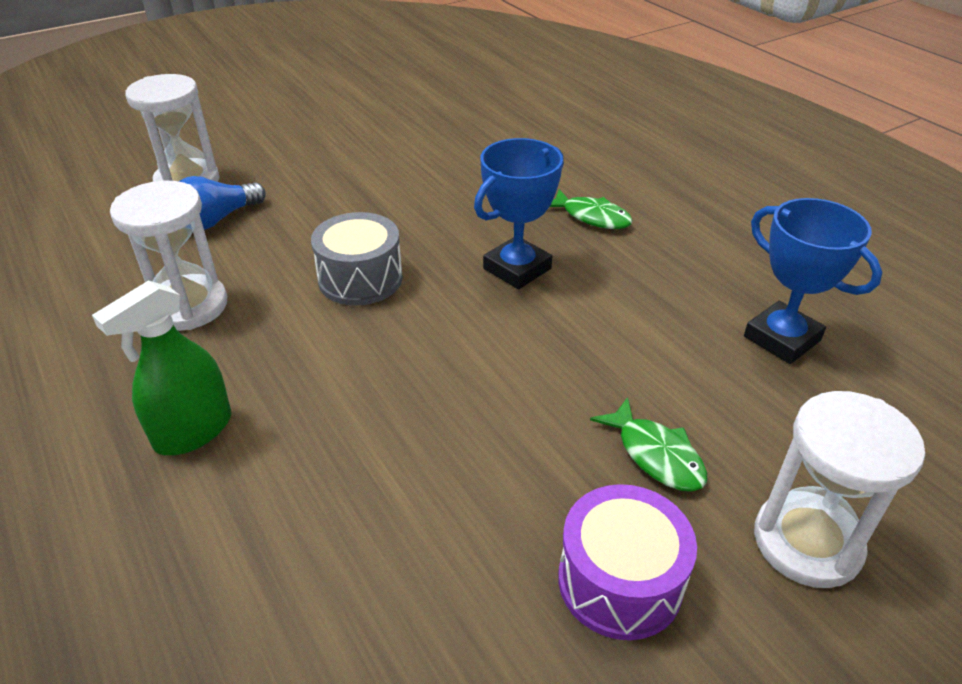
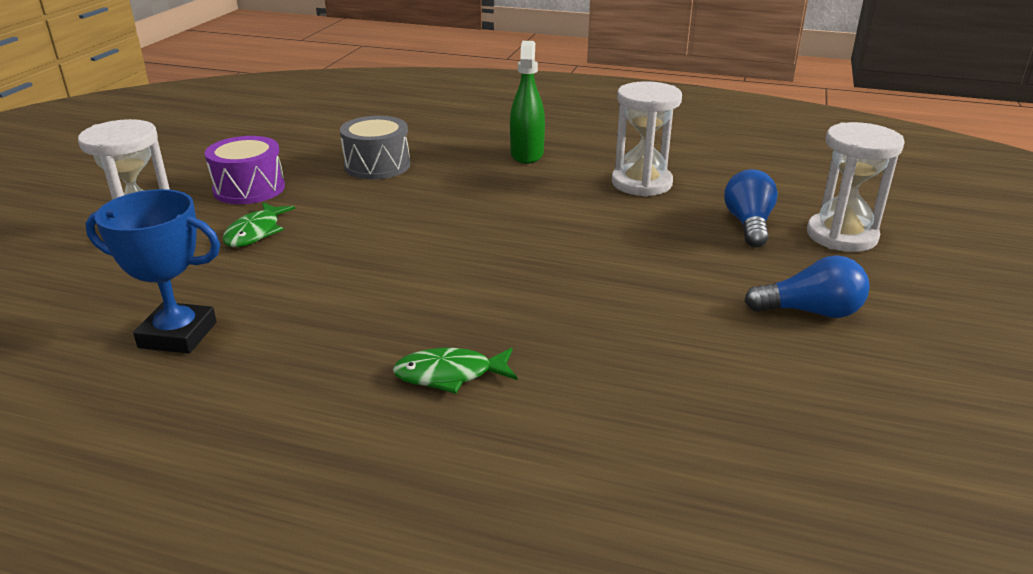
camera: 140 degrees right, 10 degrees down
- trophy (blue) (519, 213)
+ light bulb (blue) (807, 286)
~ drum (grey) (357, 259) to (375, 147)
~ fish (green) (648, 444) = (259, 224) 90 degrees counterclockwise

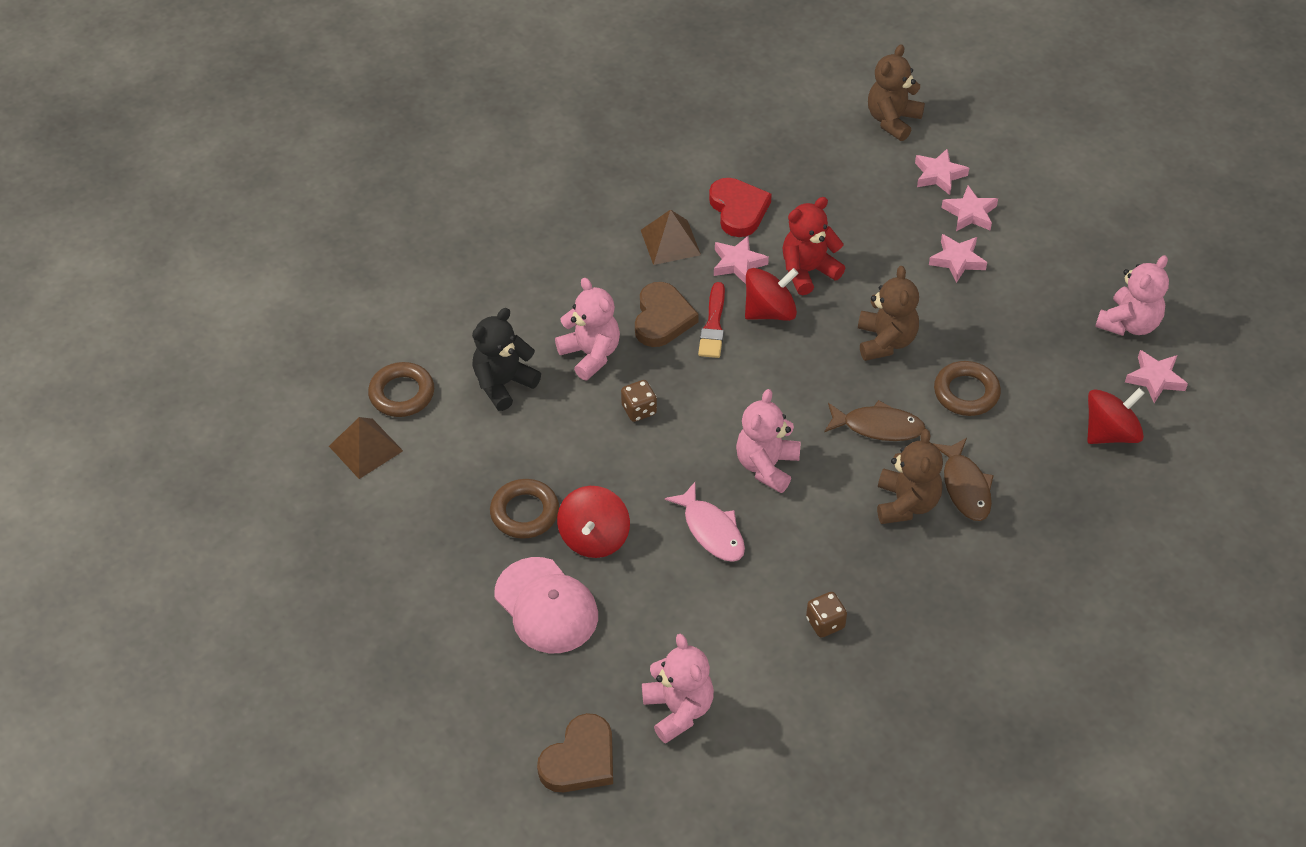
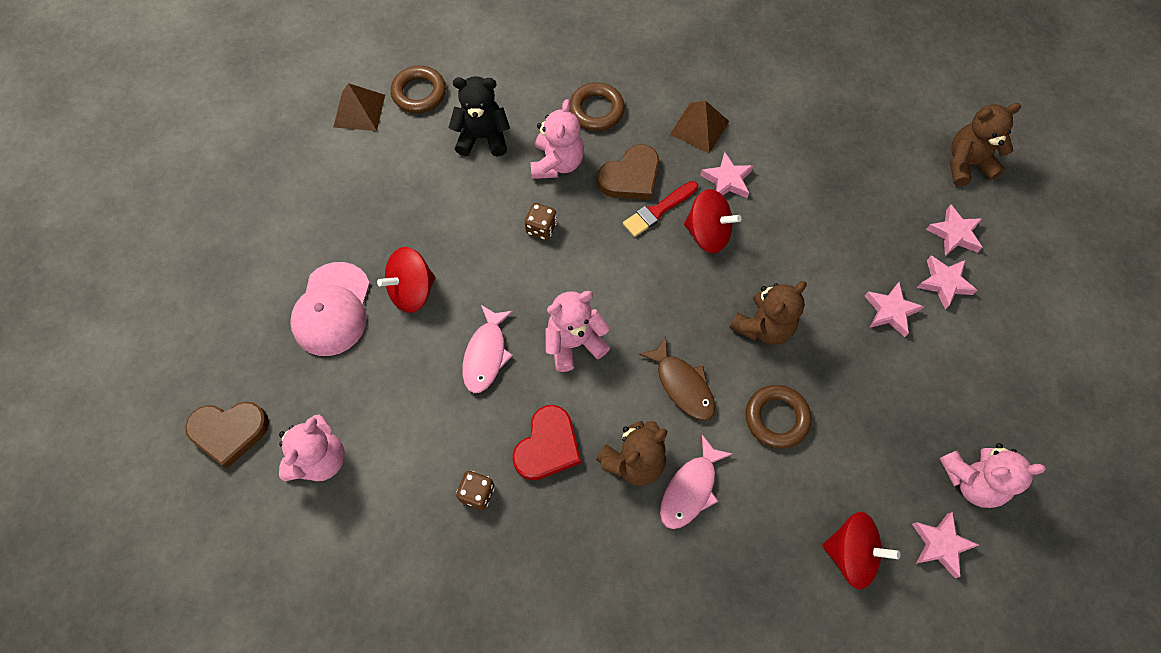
camera: 45 degrees right, 15 degrees up
- teddy bear (red) (813, 246)
~ ring (brown) (524, 509) to (597, 107)
~ heart (red) (740, 207) to (546, 442)
~ fish (brown) (964, 479) to fish (pink) (696, 482)

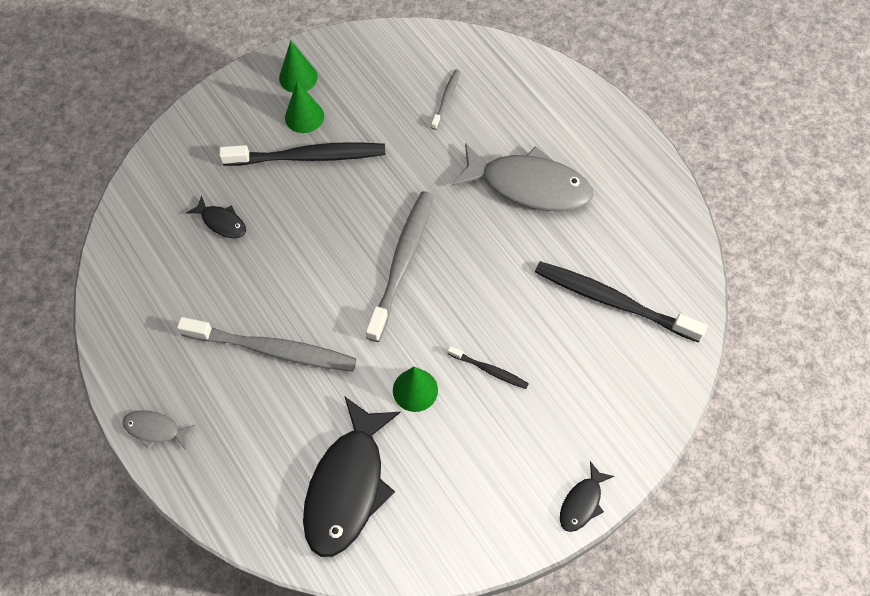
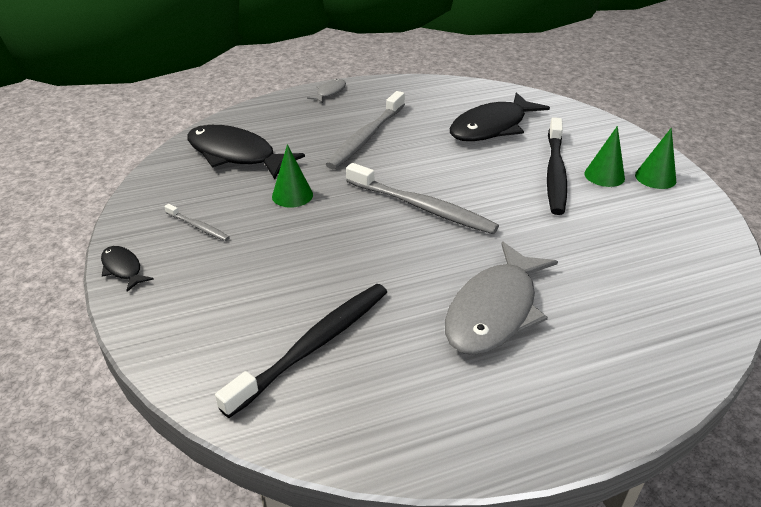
camera: 105 degrees right, 25 degrees down
- toothbrush (black) (488, 367)
~ toothbrush (grey) (445, 99) to (197, 222)
~ fish (black) (216, 216) = (500, 116) x2.16

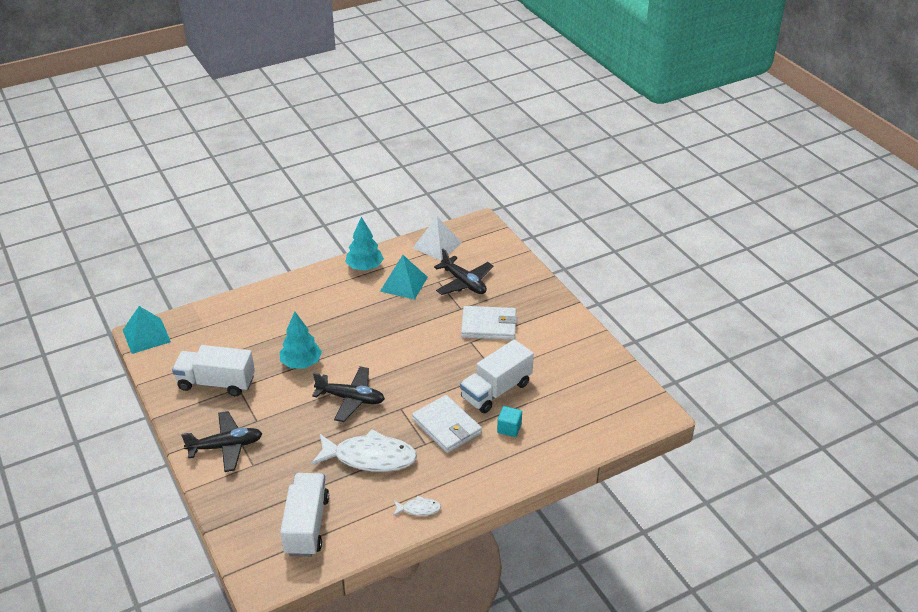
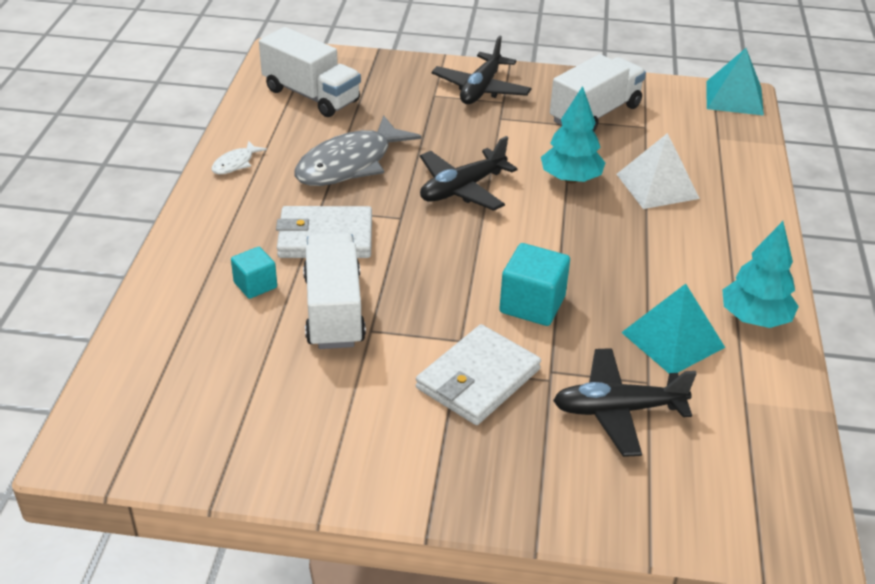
camera: 125 degrees right, 0 degrees up
+ cube (turquoise) (534, 284)
~ pyramid (white) (437, 239) to (658, 171)
~ fish (white) (364, 450) to fish (grey) (358, 150)

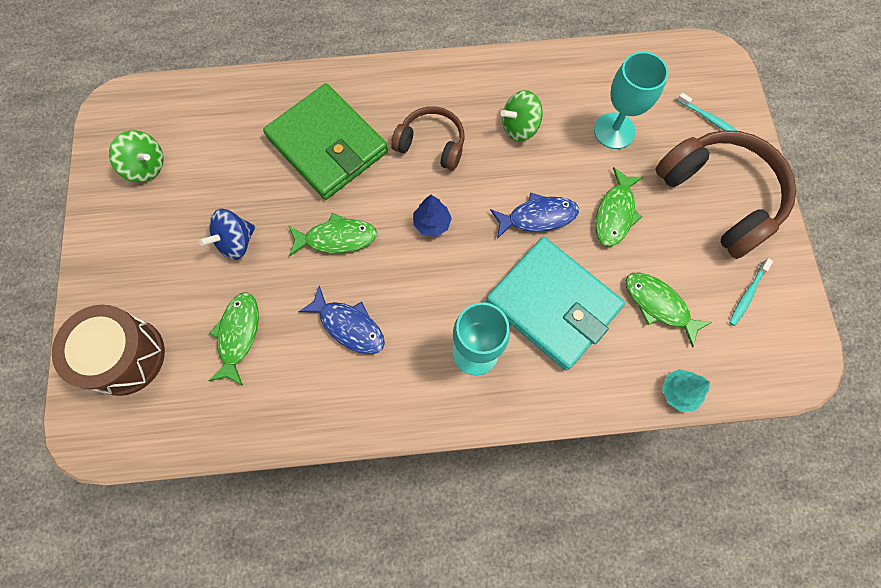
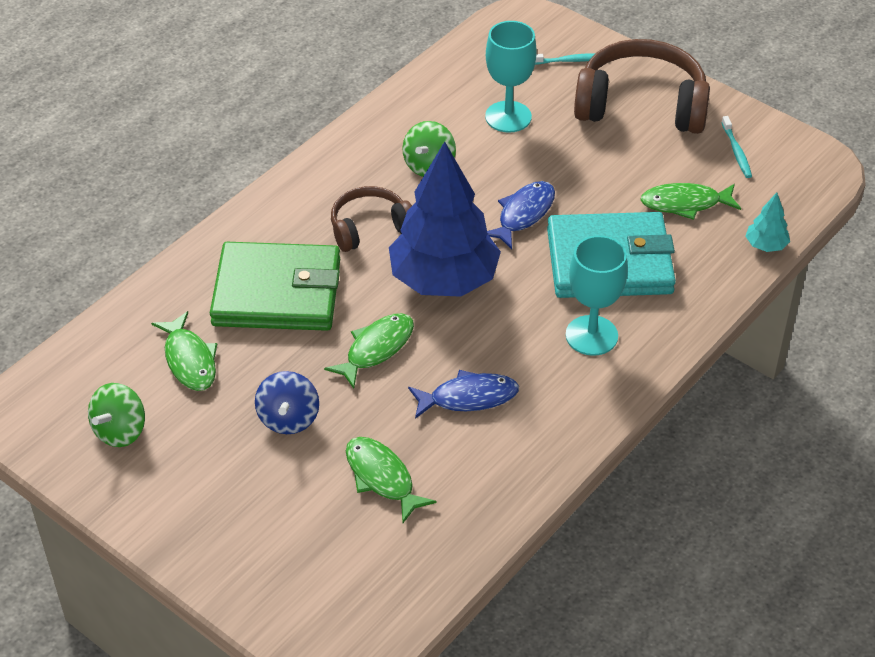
camera: 45 degrees left, 25 degrees down
- drum (brown) (108, 350)
~ fish (green) (619, 207) to (184, 351)
~ spinning top (green) (136, 156) = (116, 415) 135 degrees clockwise
~ tree (blue) (432, 216) = (445, 219) x2.46

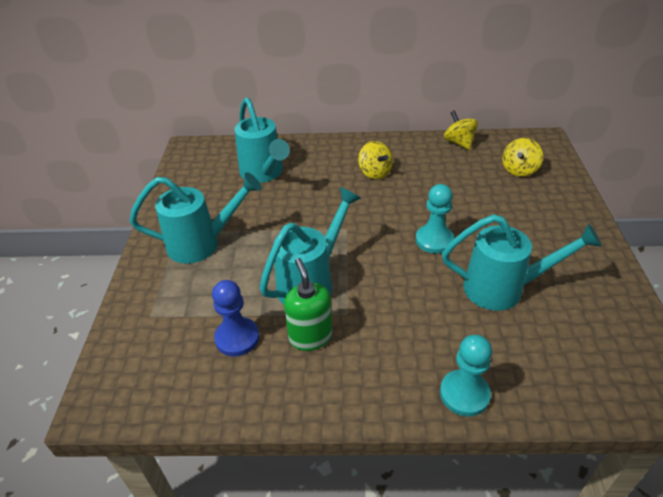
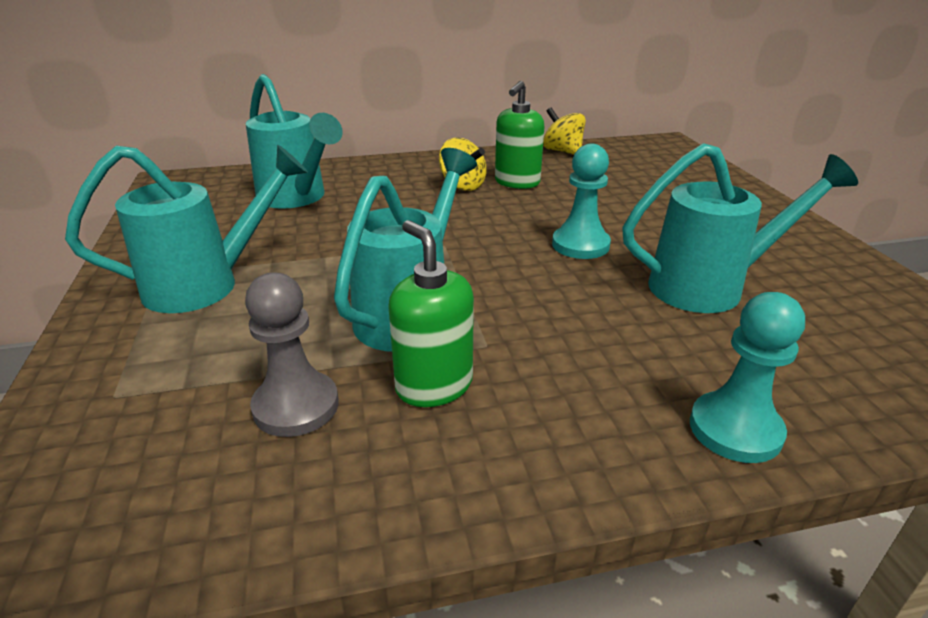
camera: 15 degrees left, 10 degrees down
- spinning top (yellow) (522, 157)
+ soap dispenser (green) (519, 135)
~ pawn (blue) (235, 318) to pawn (grey) (292, 354)

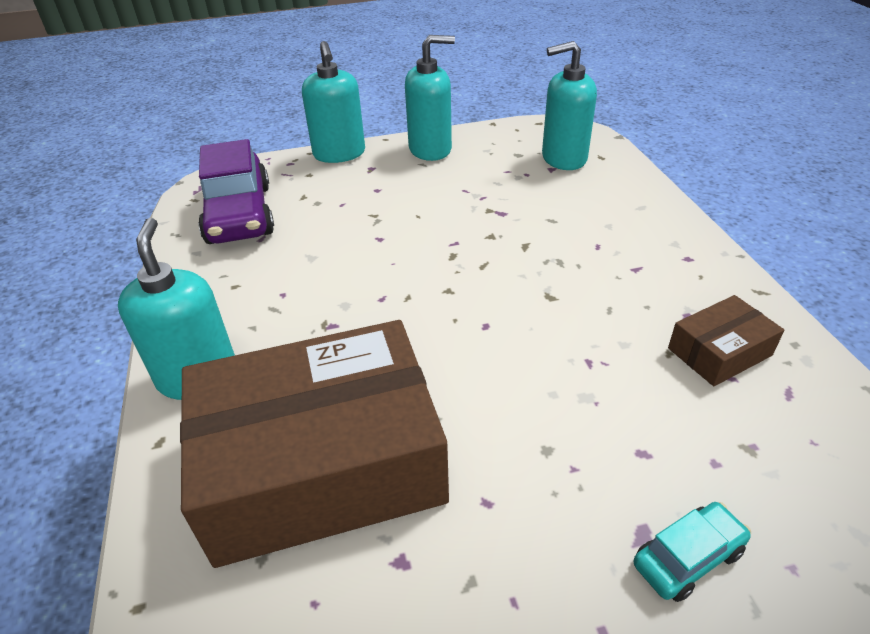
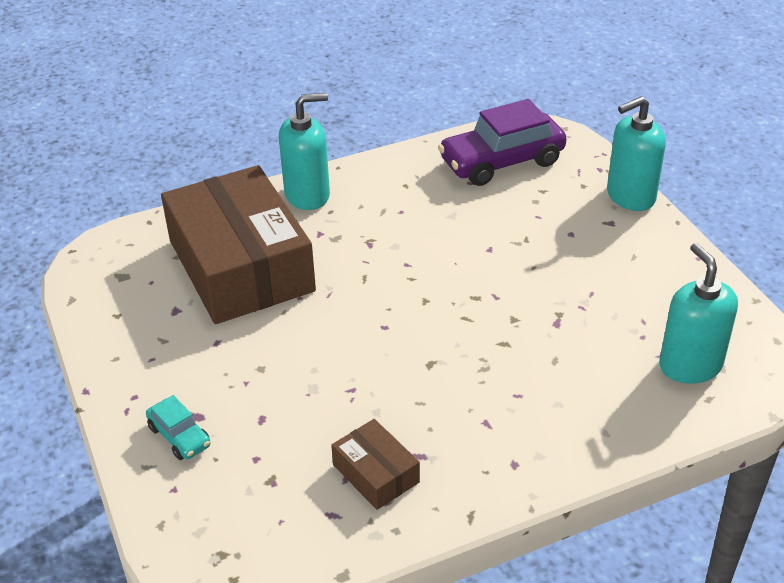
camera: 80 degrees right, 0 degrees up
- soap dispenser (turquoise) (430, 98)

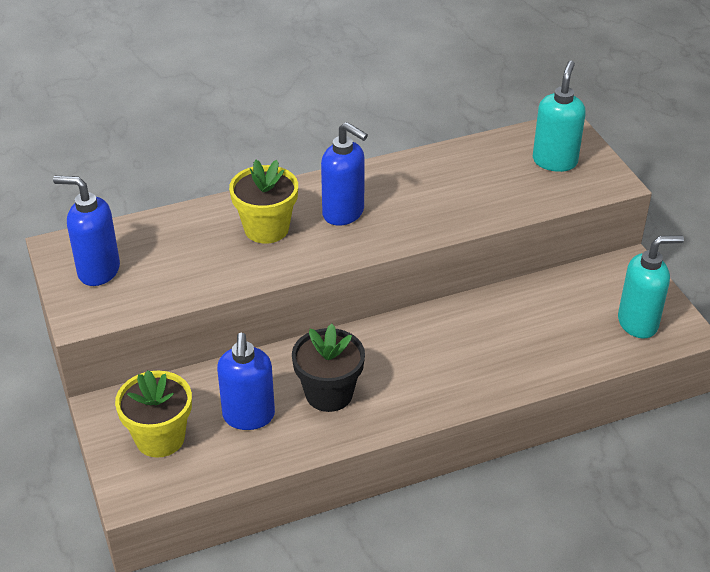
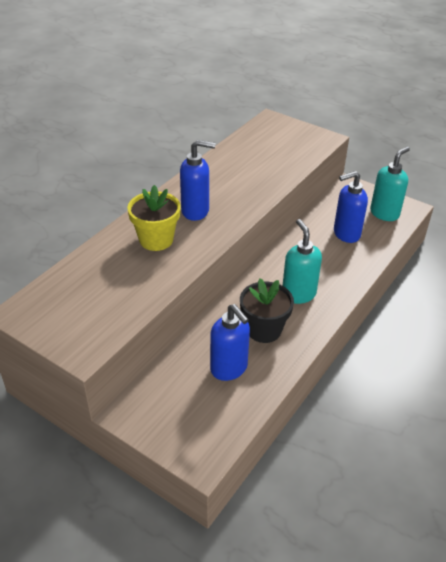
camera: 35 degrees left, 0 degrees up
- flower pot (yellow) (153, 414)
~ soap dispenser (blue) (86, 231) to (351, 207)
~ soap dispenser (turquoise) (559, 116) to (302, 261)

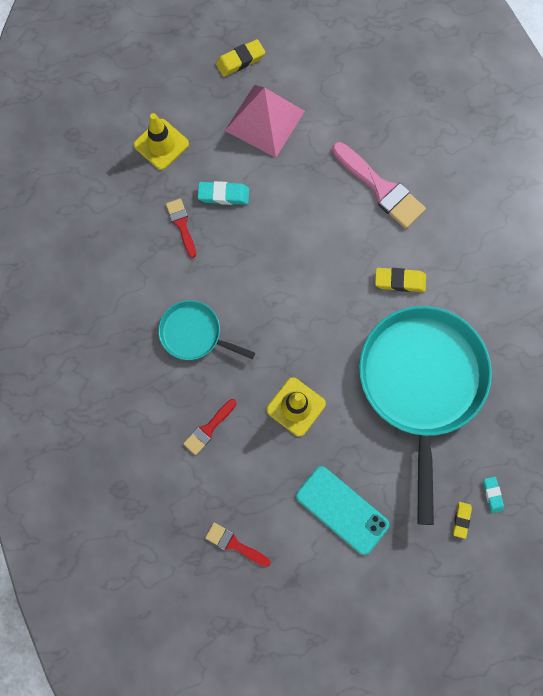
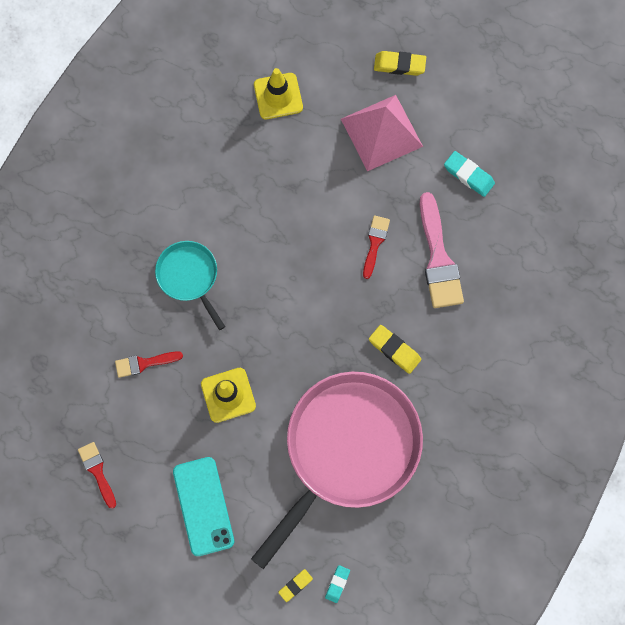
camera: 35 degrees right, 0 degrees up
~ brush (red) (181, 228) to (376, 247)
~ eraser (turquoise) (223, 193) to (469, 174)
~ pan (turquoise) (425, 415) to pan (pink) (337, 470)

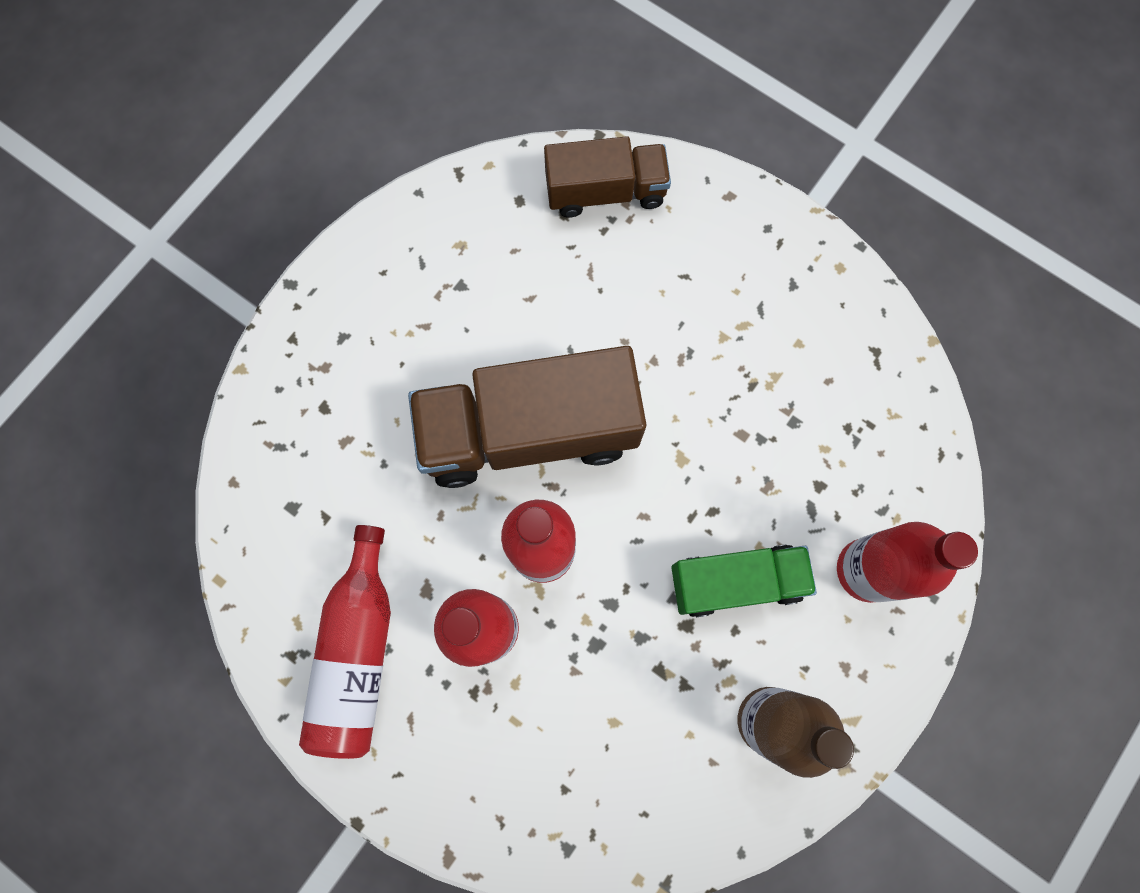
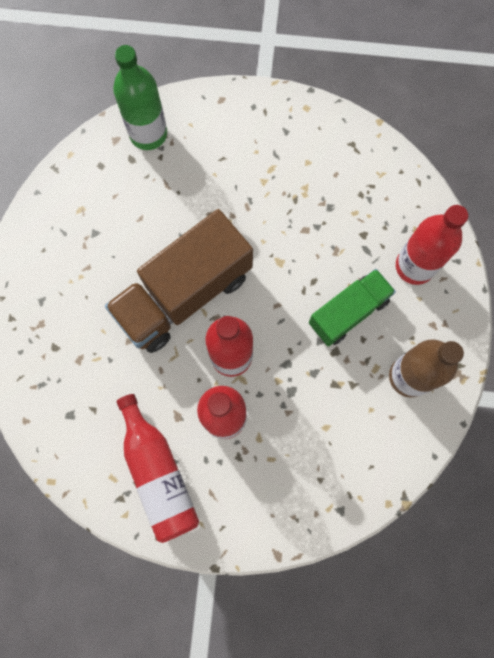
camera: 30 degrees left, 0 degrees up
~ truck (brown) (607, 177) to bottle (green) (140, 97)

